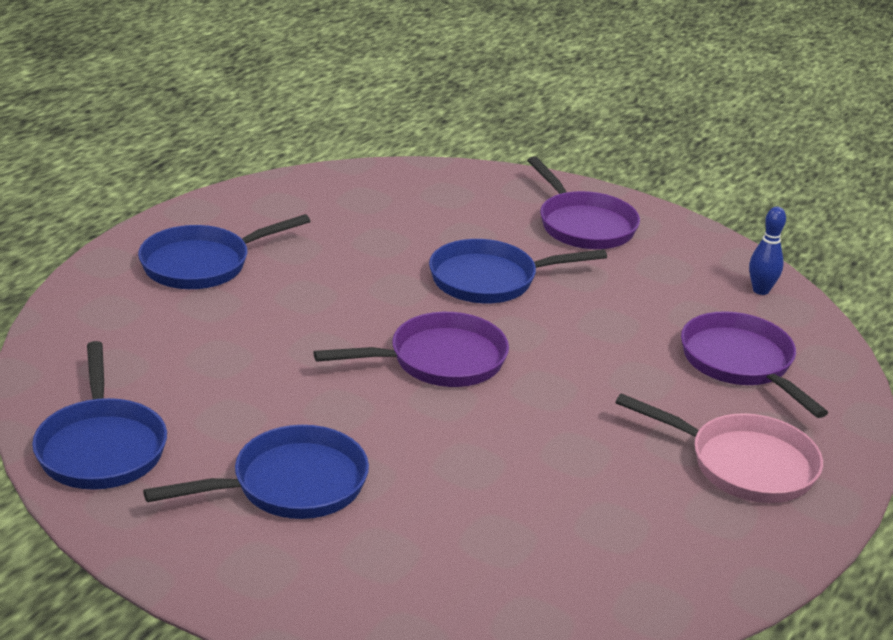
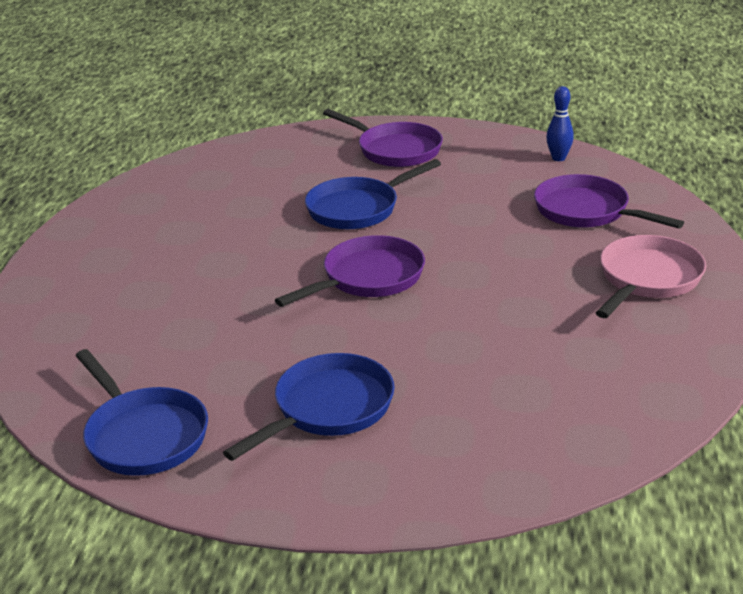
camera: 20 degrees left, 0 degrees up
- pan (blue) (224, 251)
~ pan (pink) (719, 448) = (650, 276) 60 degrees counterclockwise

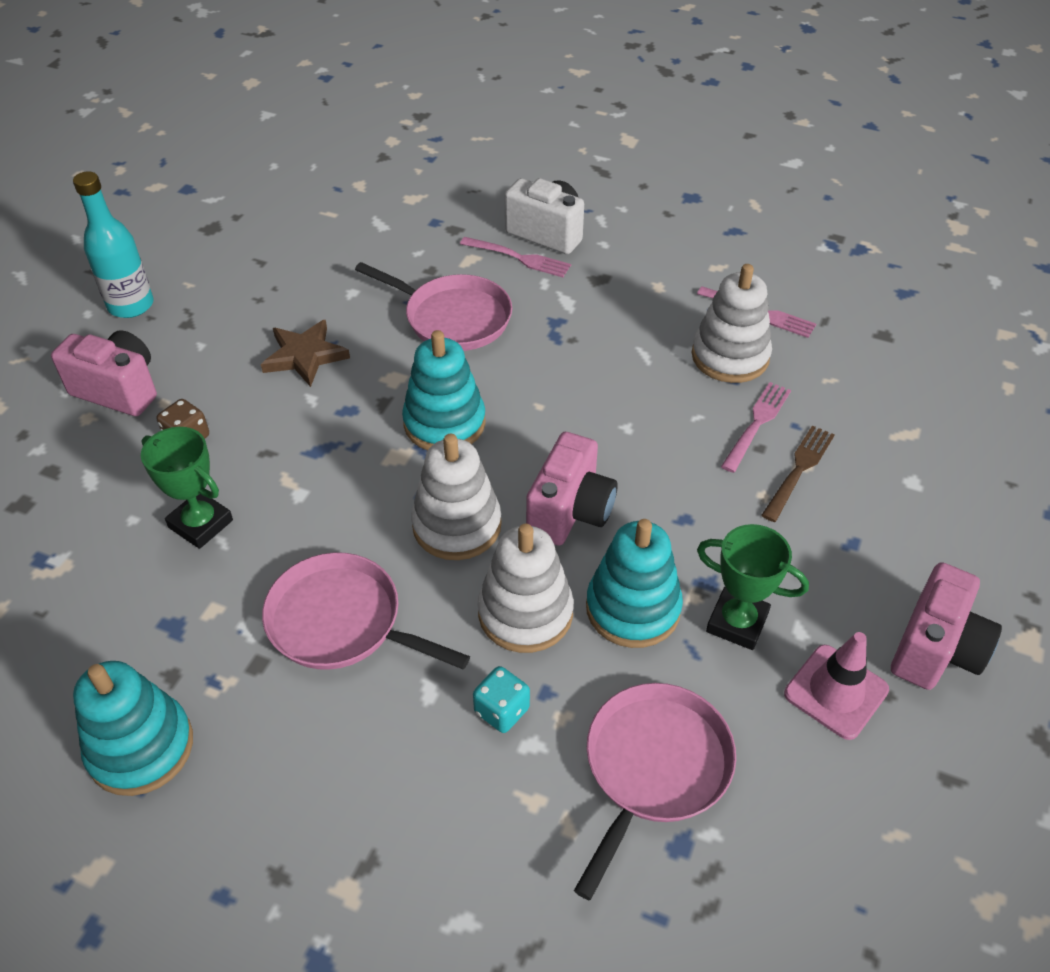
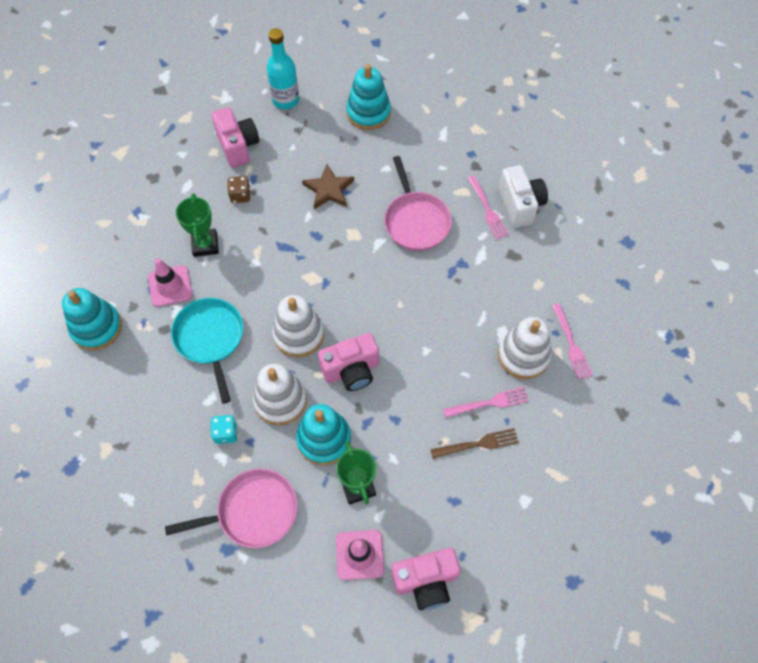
camera: 45 degrees right, 15 degrees up
+ traffic cone (pink) (170, 282)
~ stacking toy (turquoise) (444, 390) to (368, 97)
~ pan (pink) (366, 611) to pan (turquoise) (207, 351)

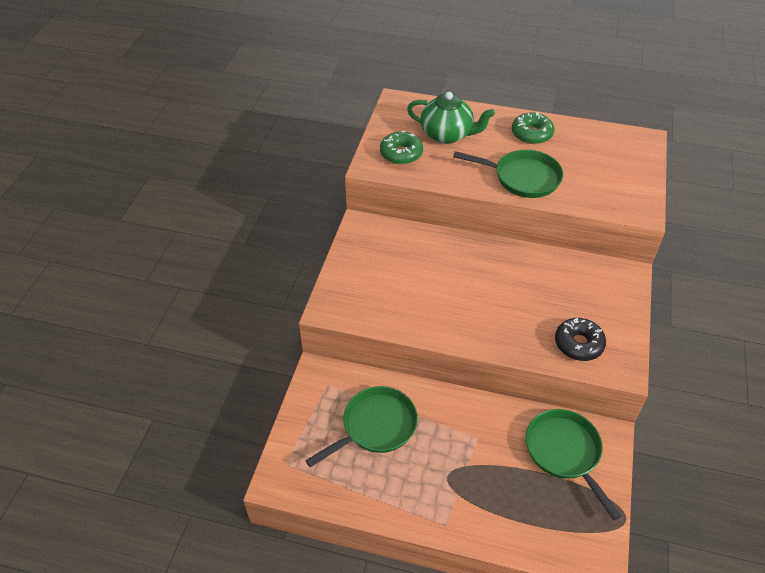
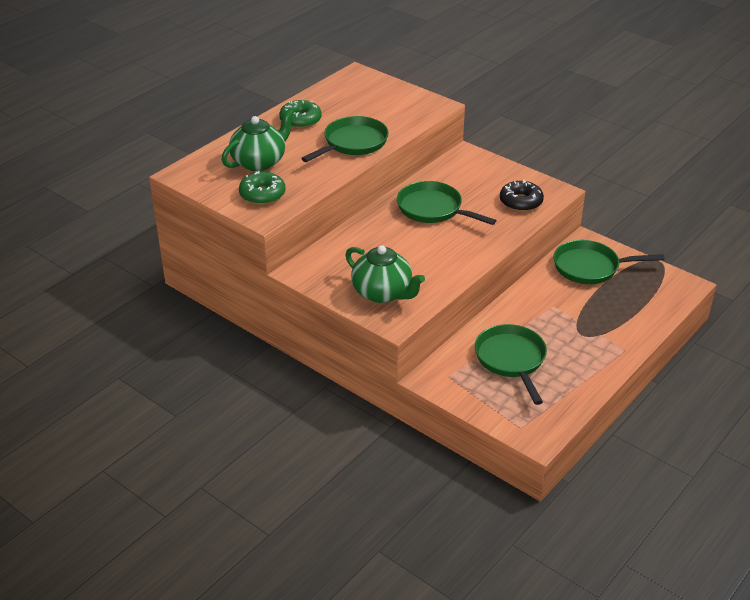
camera: 65 degrees left, 10 degrees down
+ teapot (green) (385, 274)
+ pan (green) (447, 203)

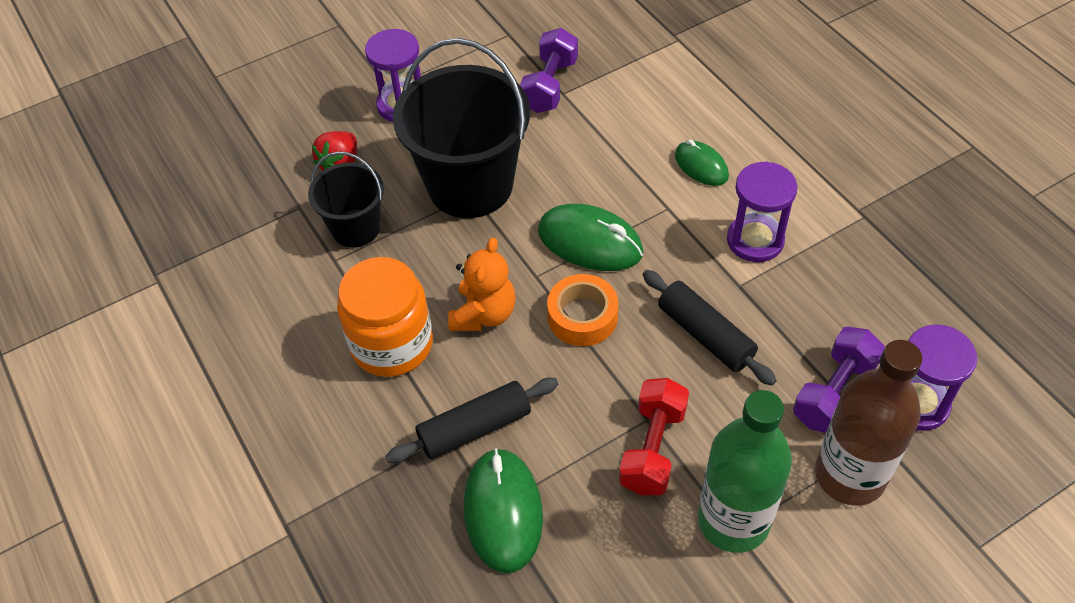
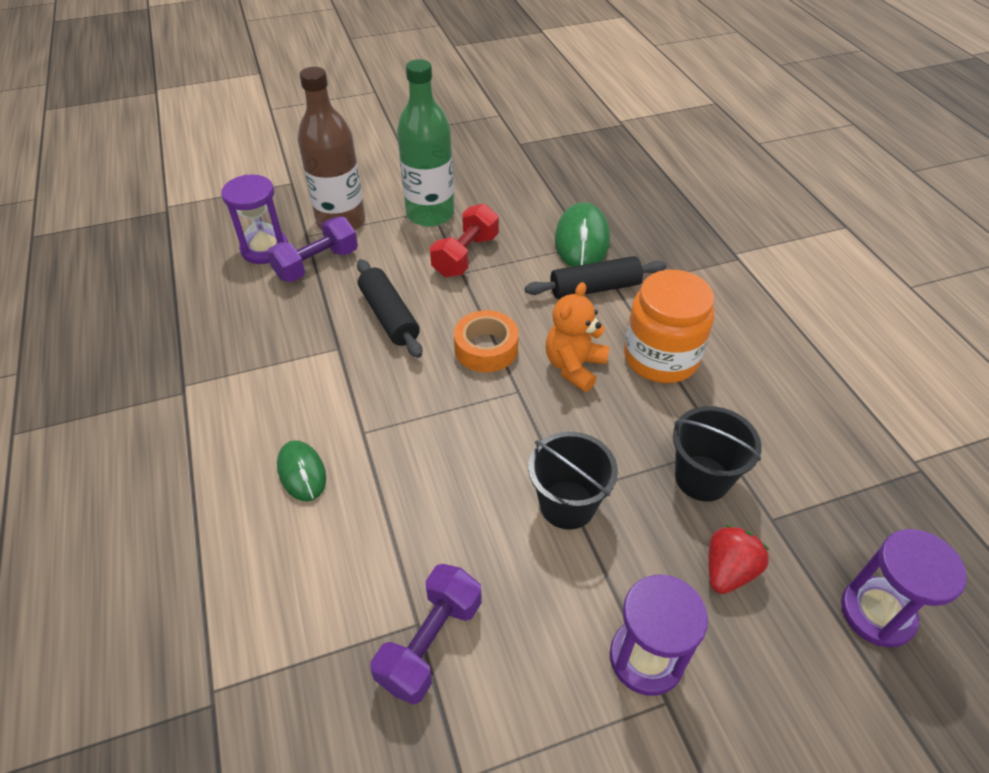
camera: 170 degrees left, 5 degrees down
- mouse (green) (590, 237)
~ hourglass (purple) (762, 211) to (904, 588)
~ bucket (black) (461, 128) = (573, 481) x0.55

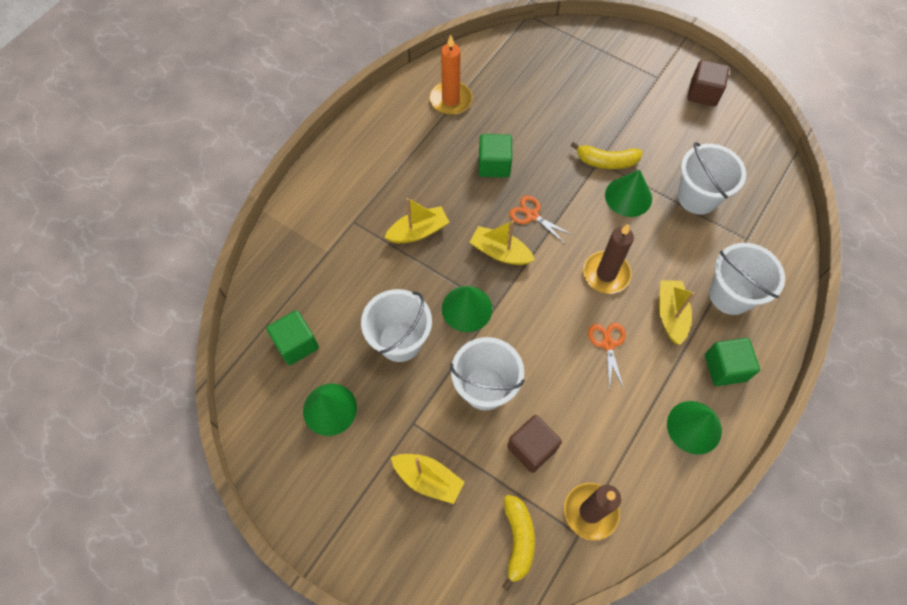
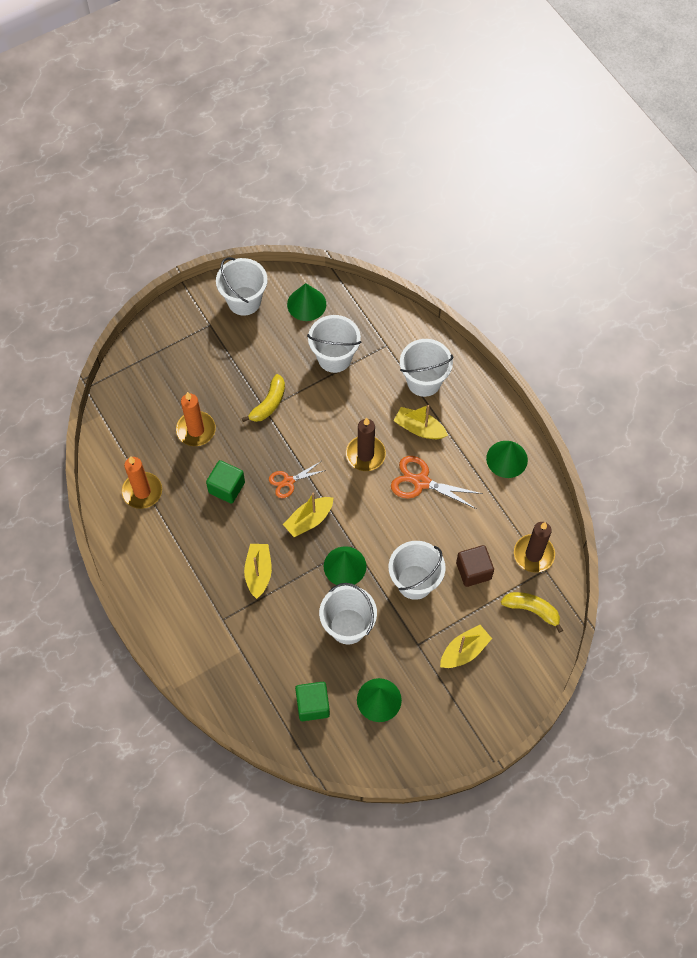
camera: 65 degrees left, 0 degrees up
- cube (green) (732, 362)
+ candle (orange) (196, 419)
~ cone (green) (628, 193) to (306, 302)
~ cube (brown) (708, 83) to bucket (white) (242, 286)
~ scissors (orange) (607, 357) = (437, 482) x1.56

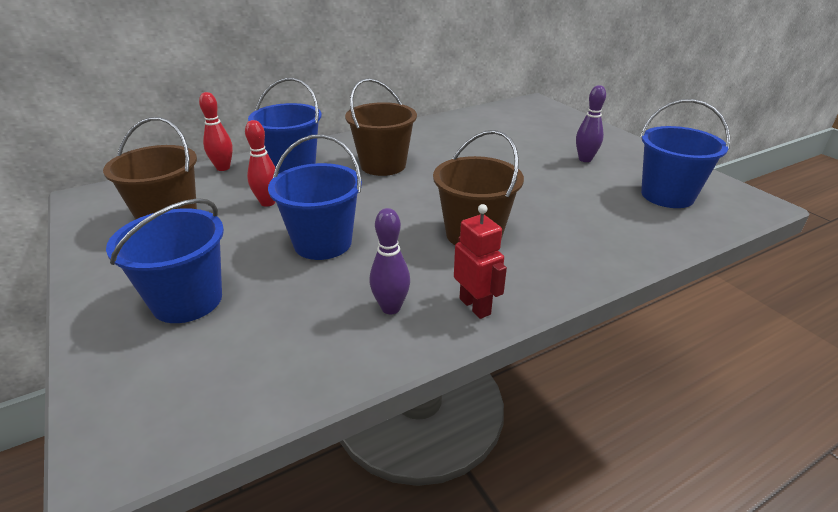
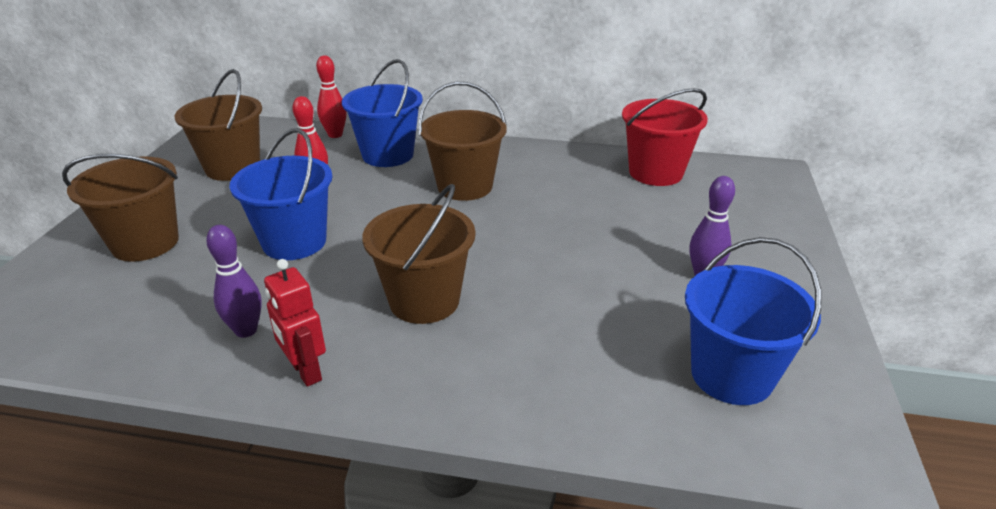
camera: 40 degrees right, 0 degrees up
+ bucket (red) (665, 137)
~ bucket (blue) (165, 260) to bucket (brown) (120, 208)
~ robot (red) (480, 261) = (295, 323) 135 degrees clockwise

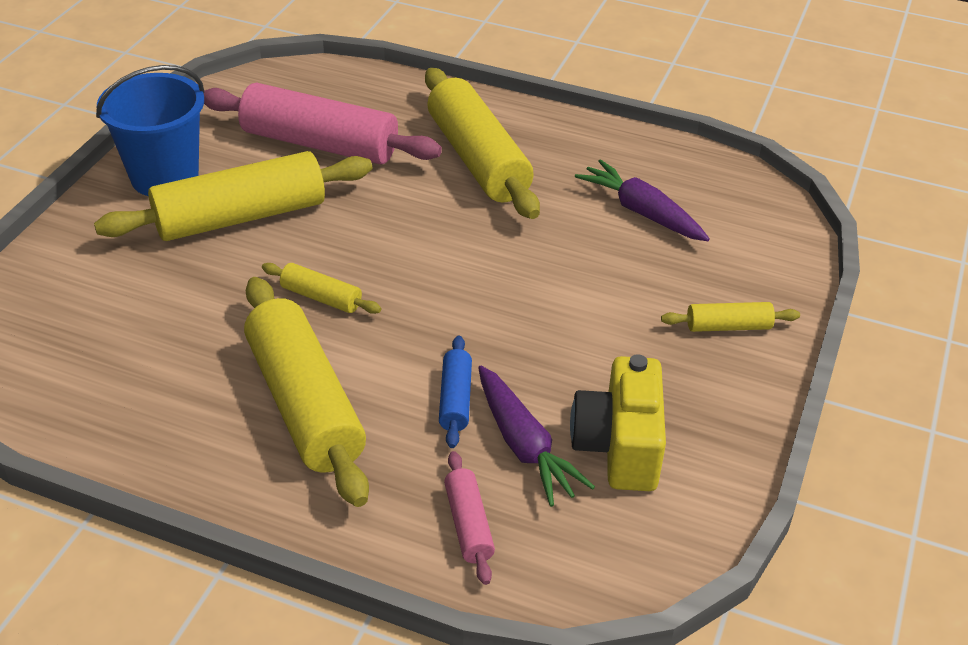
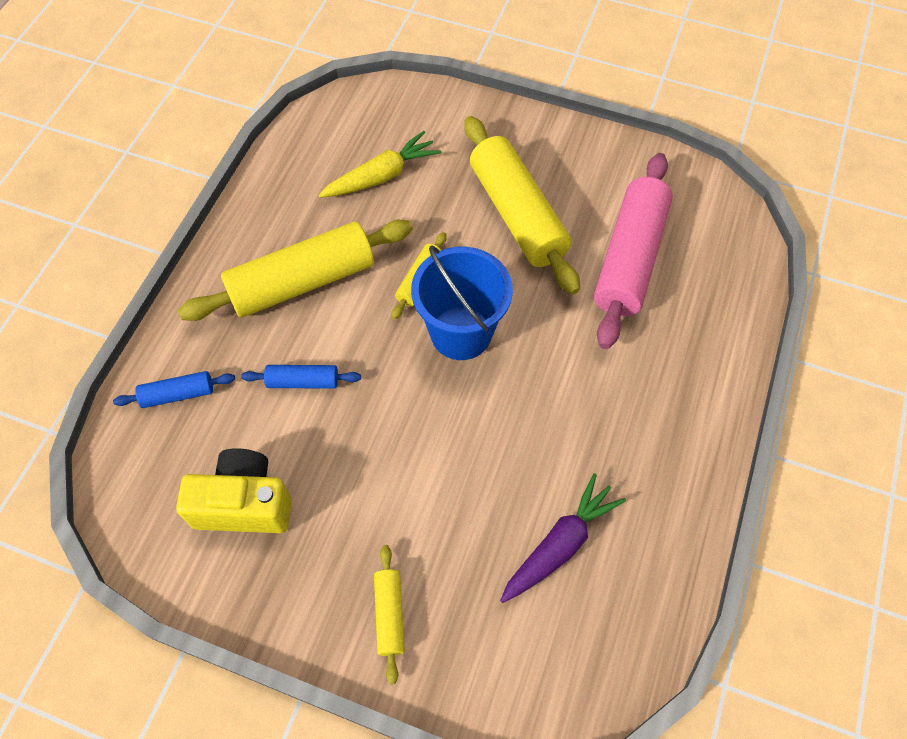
camera: 90 degrees right, 20 degrees up
- rolling pin (yellow) (482, 143)
- carrot (purple) (536, 436)
+ carrot (yellow) (380, 164)
~ bucket (blue) (150, 130) to (462, 302)
~ rolling pin (pink) (469, 518) to rolling pin (blue) (174, 389)

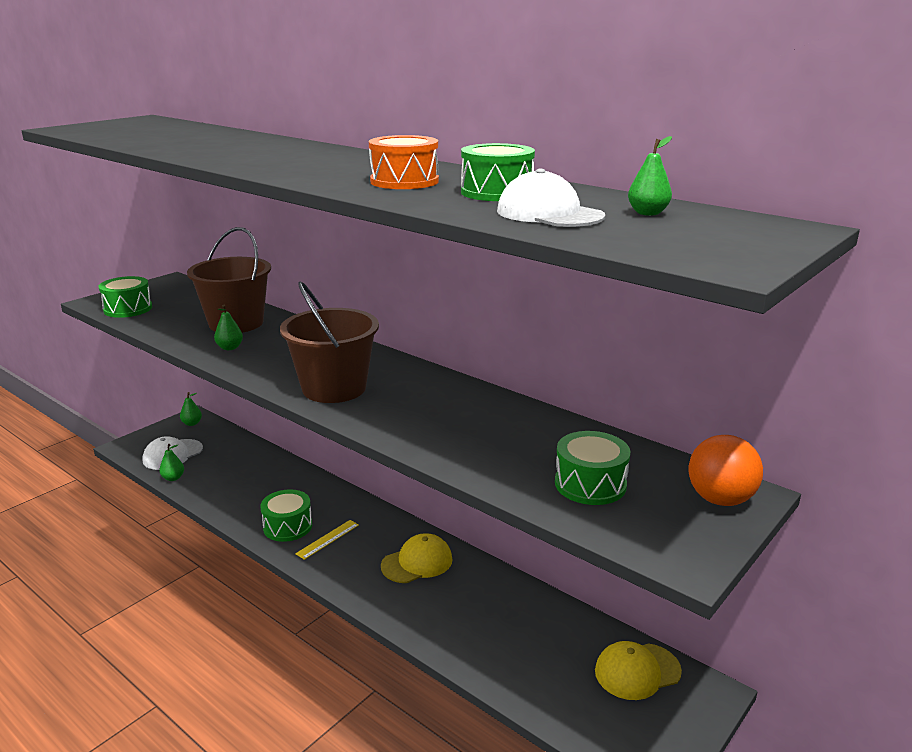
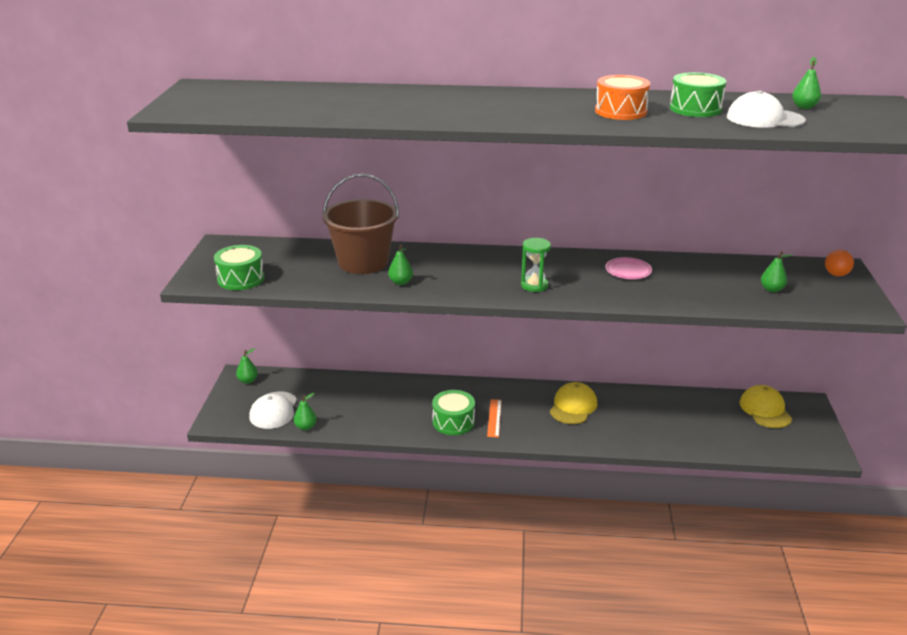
camera: 35 degrees left, 5 degrees up
+ plate (pink) (628, 268)
~ bucket (brown) (329, 342) to hourglass (green) (536, 265)
~ drum (green) (592, 468) to pear (green) (777, 271)
~ ruler (yellow) (327, 540) to ruler (orange) (494, 418)
~ cap (yellow) (638, 670) = (766, 406) 135 degrees clockwise
~ ball (orange) (726, 470) = (839, 263) x0.61

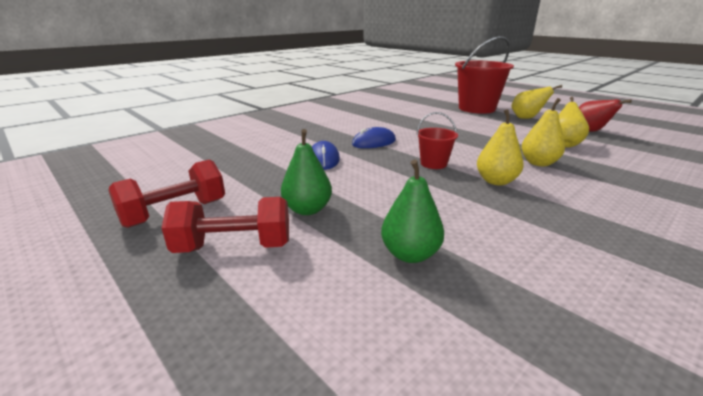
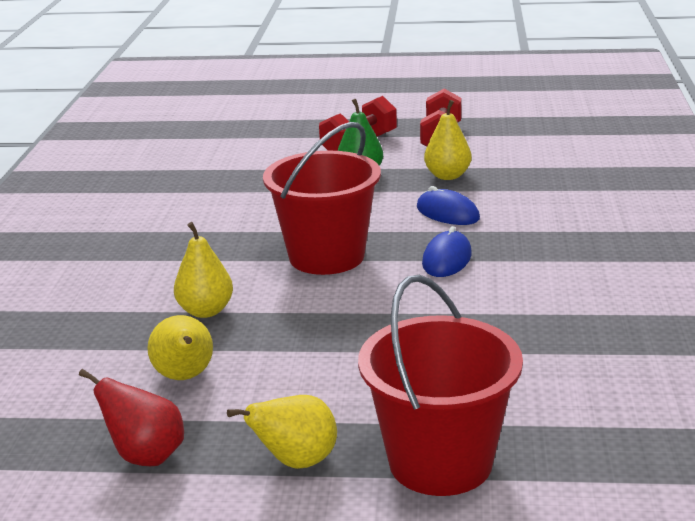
camera: 140 degrees right, 0 degrees up
- pear (green) (412, 211)
~ pear (yellow) (500, 147) to (448, 140)
~ bucket (red) (437, 140) = (322, 198) x2.07

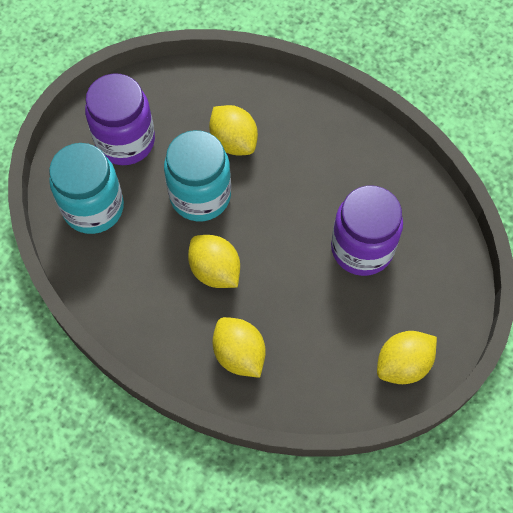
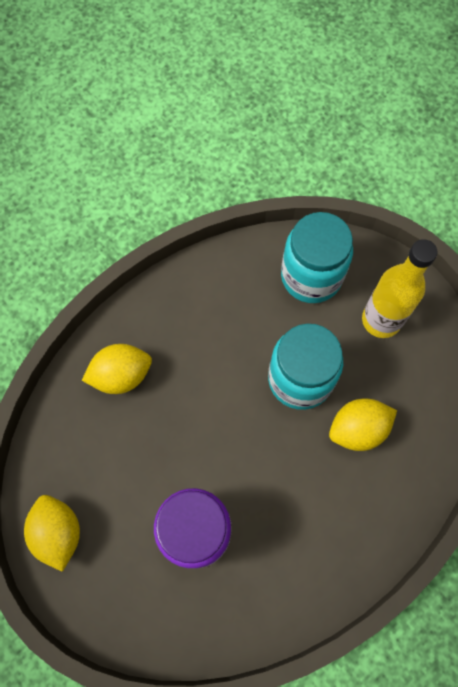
camera: 105 degrees right, 5 degrees up
- lemon (yellow) (214, 261)
~ jar (purple) (120, 119) to bottle (yellow) (400, 288)

